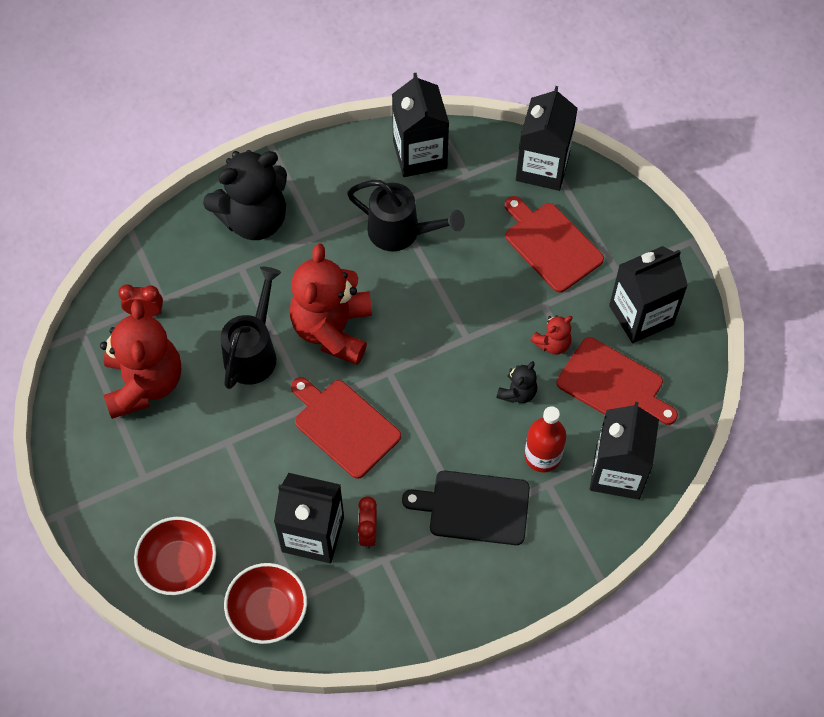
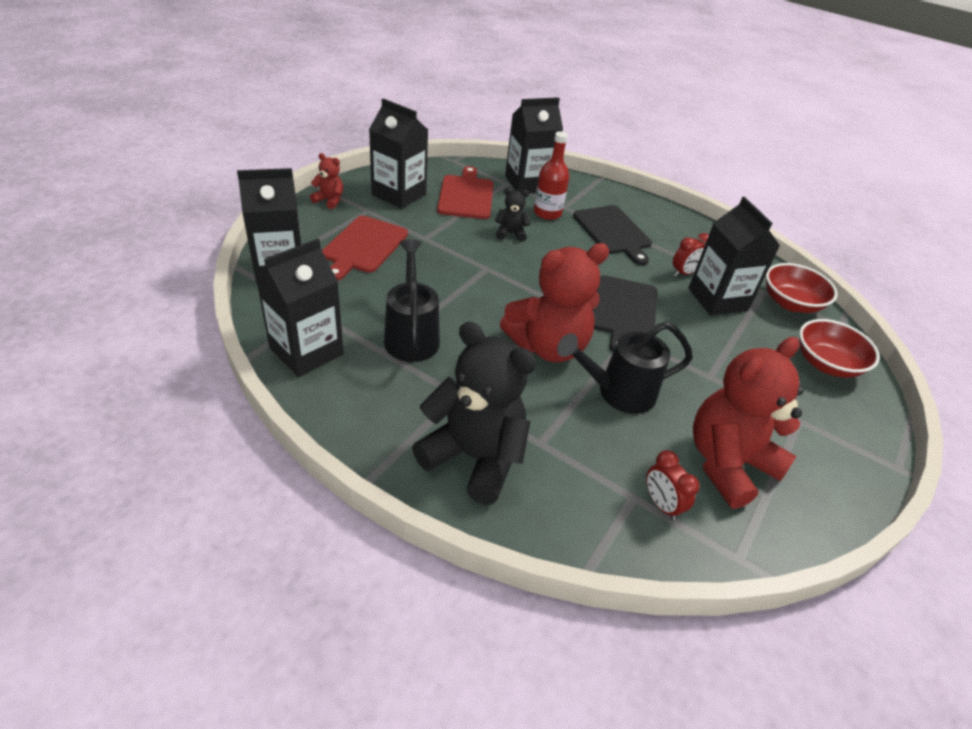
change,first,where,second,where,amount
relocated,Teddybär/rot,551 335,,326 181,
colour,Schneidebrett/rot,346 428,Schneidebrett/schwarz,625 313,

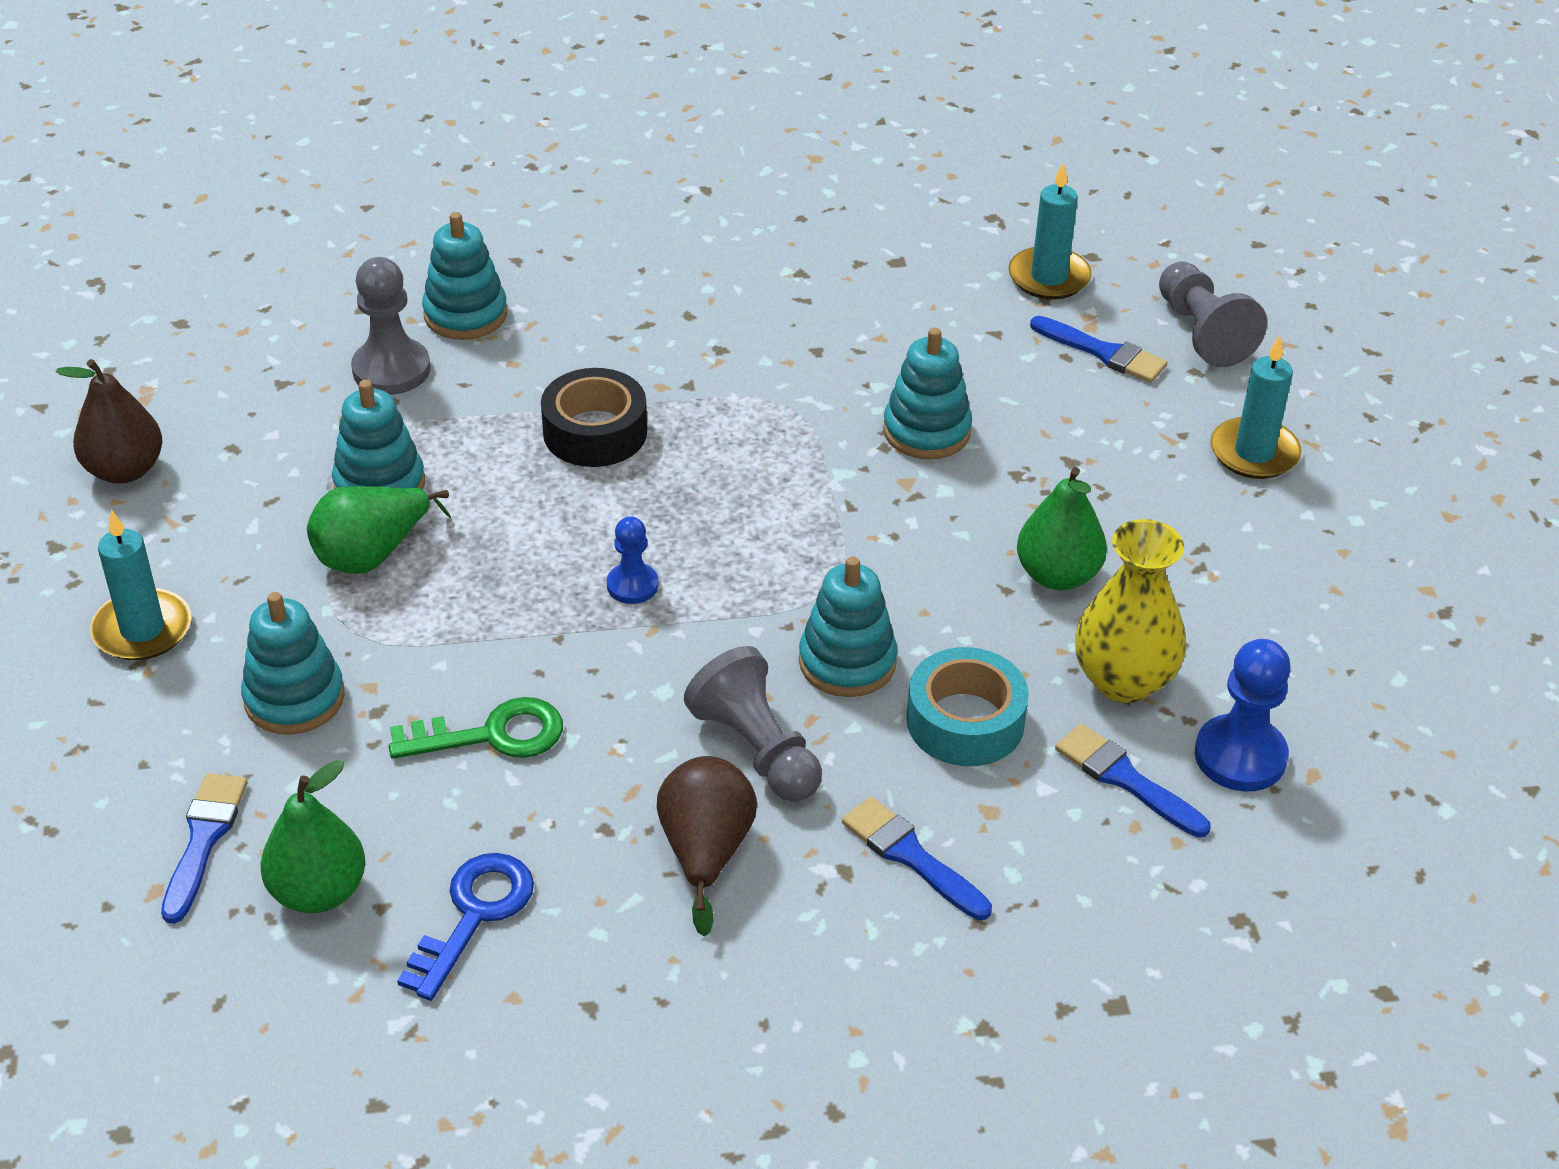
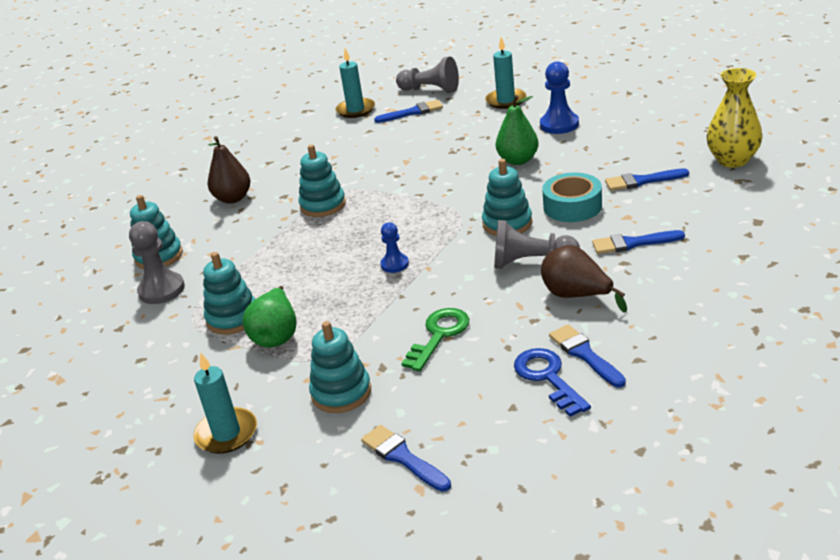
change,first,where,second,where,amount
relocated,Birne/braun,109 421,,229 170,
relocated,Stapelspielzeug/türkis,927 394,,322 180,
relocated,Bauer/blau,1243 715,,559 97,
appeared,,,Pinsel/blau,587 355,
relocated,Vase/gelb,1130 611,,734 118,
missing,Birne/grün,313 836,,,
missing,Klebeband/schwarz,594 417,,,

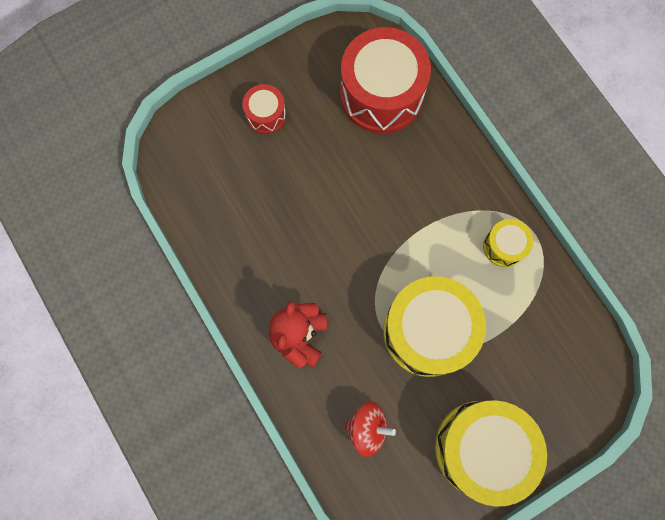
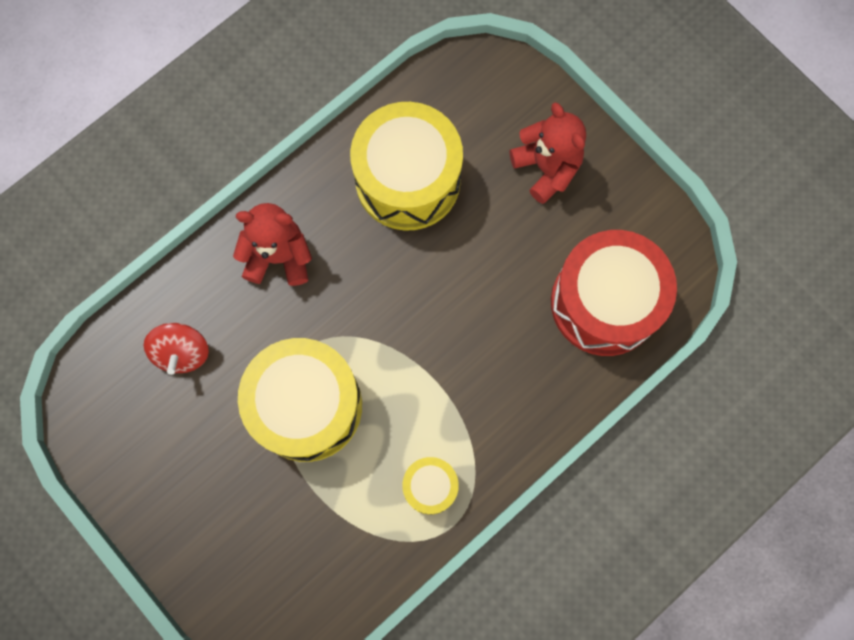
change,first,where,second,where,amount
relocated,Trommel/gelb,491 453,,406 166,
exchanged,Trommel/rot,264 109,Teddybär/rot,548 153,

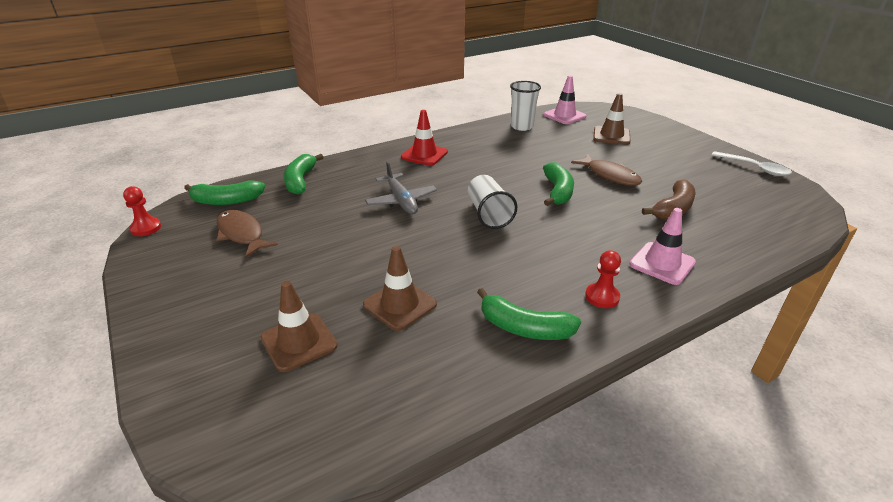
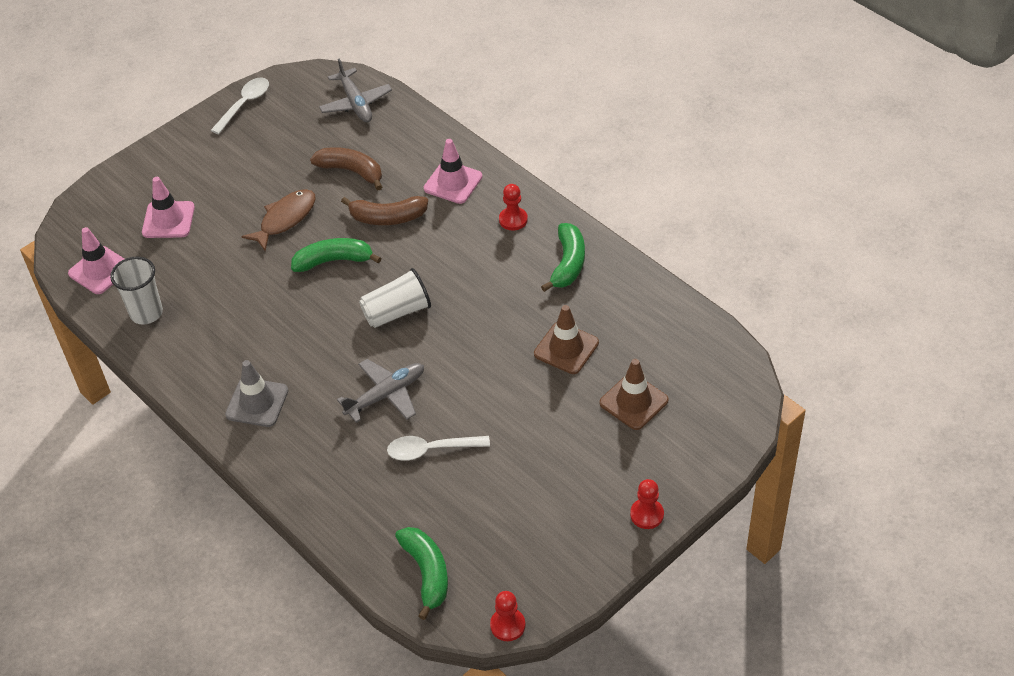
change,first,where,second,where,amount
colour,Leitkegel/braun,612 119,Leitkegel/rosa,168 207,
colour,Leitkegel/rot,424 138,Leitkegel/grau,256 393,
appeared,,,Flugzeug/grau,355 90,
appeared,,,Banane/braun,384 210,
appeared,,,Löffel/weiß,438 448,
appeared,,,Bauer/rot,647 504,
missing,Fisch/braun,247 233,,,
missing,Banane/grün,303 174,,,

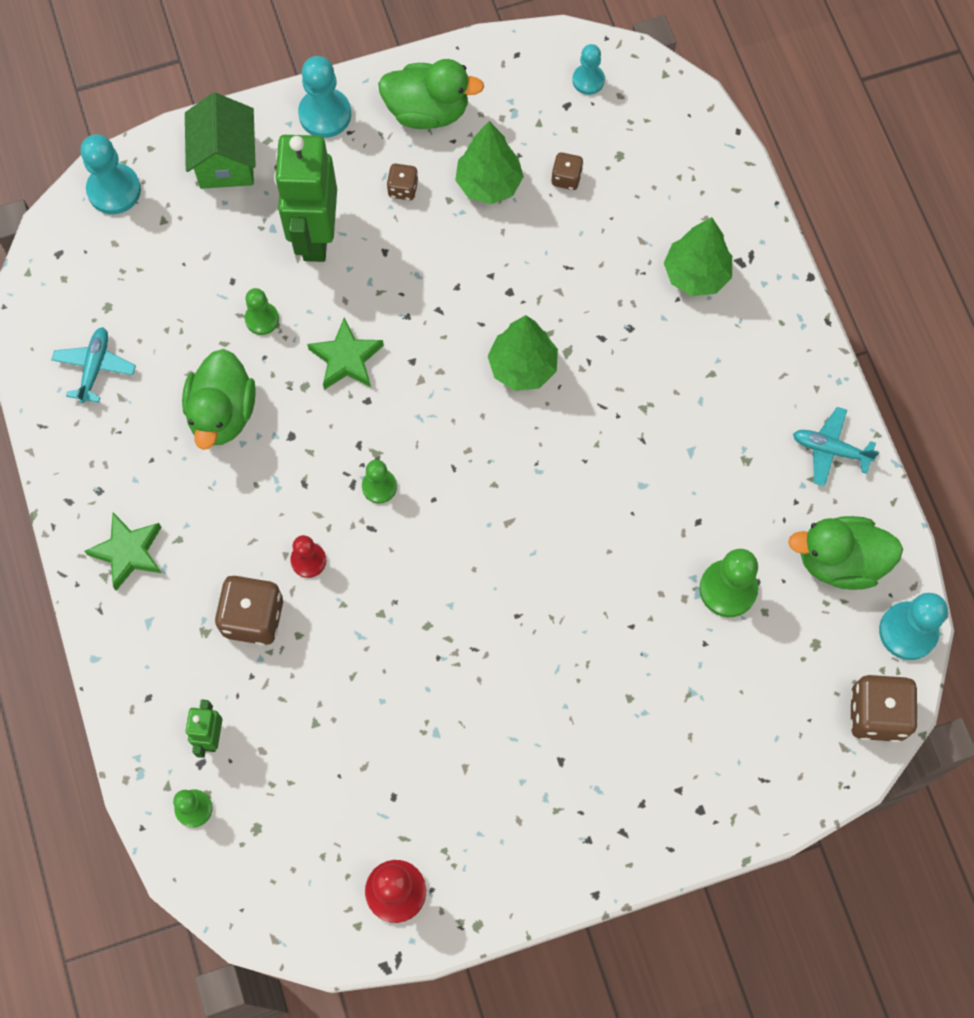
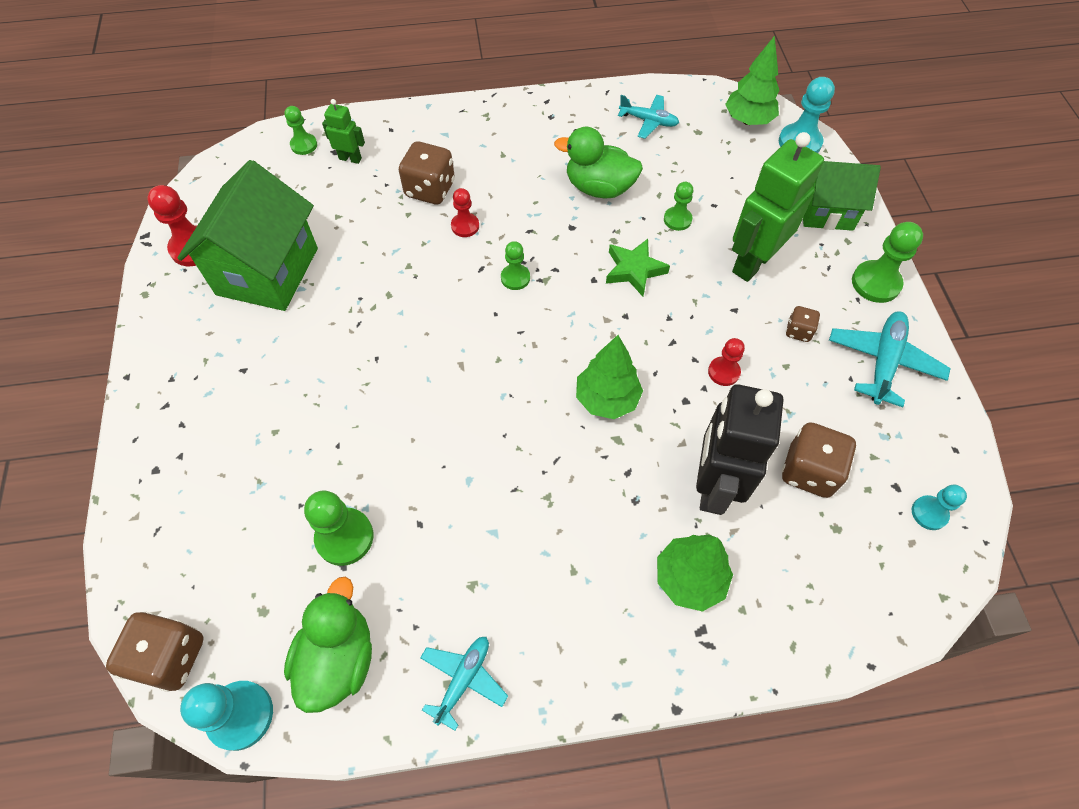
change,first,where,second,where,amount
appeared,,,Haus/grün,247 235,
appeared,,,Roboter/schwarz,739 449,
appeared,,,Bauer/rot,726 362,
relocated,Baum/grün,489 162,,752 80,
spun,Roboter/grün,305 198,,778 207,60 degrees counterclockwise
size,Spielwürfel/braun,567 171,,819 460,x1.87
exchanged,Ente/grün,431 94,Flugzeug/türkis,890 359,
colour,Bauer/türkis,324 97,Bauer/grün,887 262,
missing,Stern/grün,123 552,,,

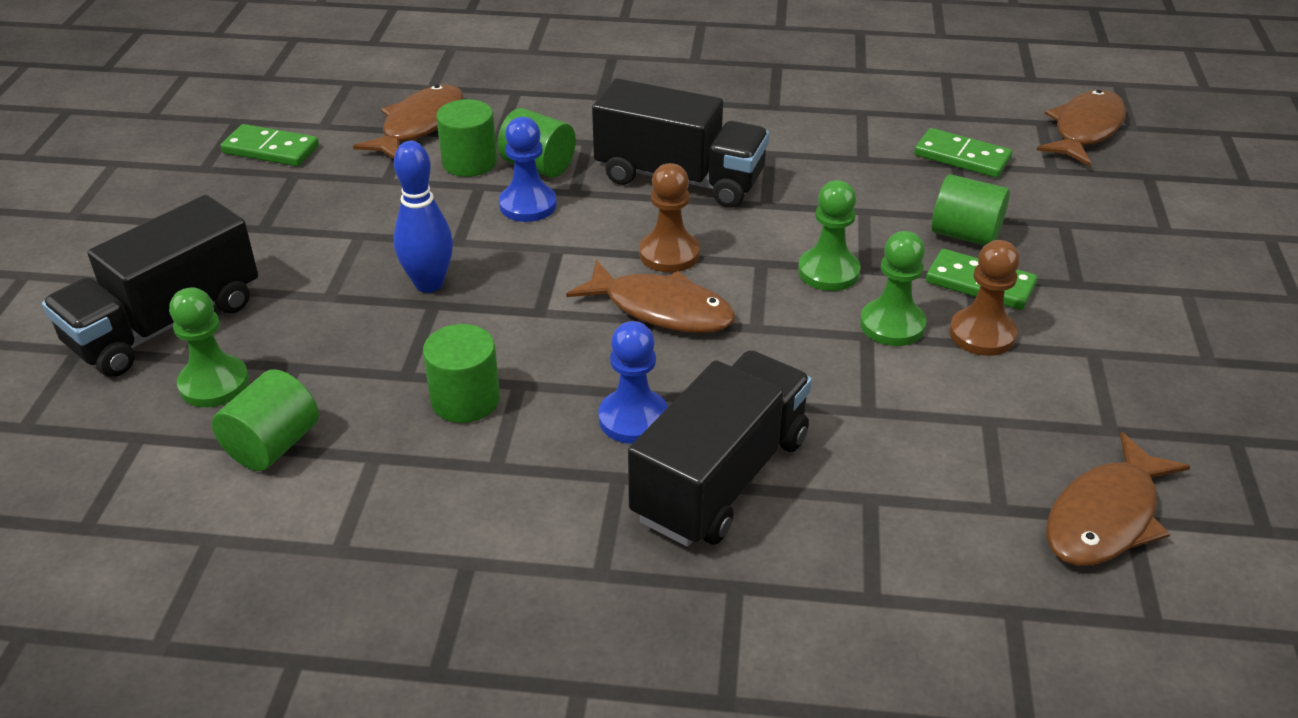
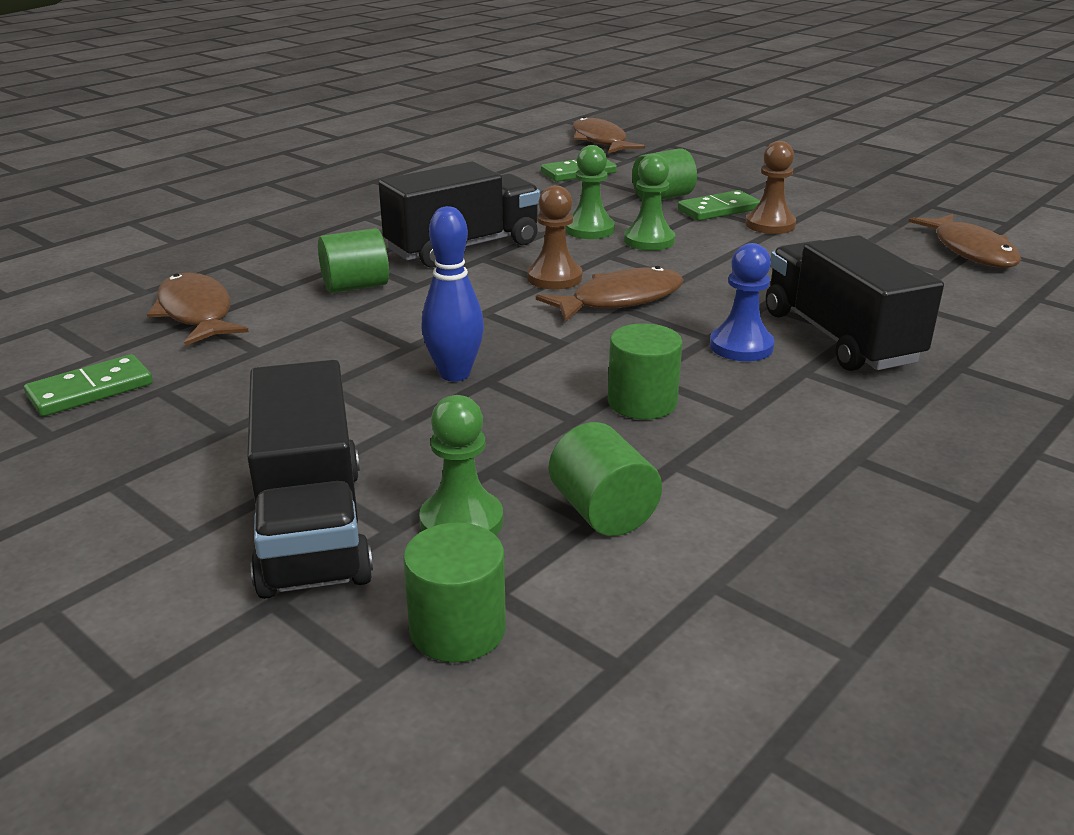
change,first,where,second,where,amount
relocated,Vollzylinder/grün,466 138,,454 593,
relocated,Bauer/grün,893 288,,590 192,
missing,Bauer/blau,528 169,,,

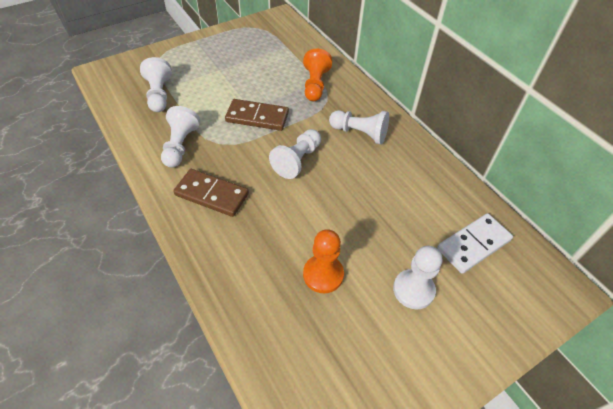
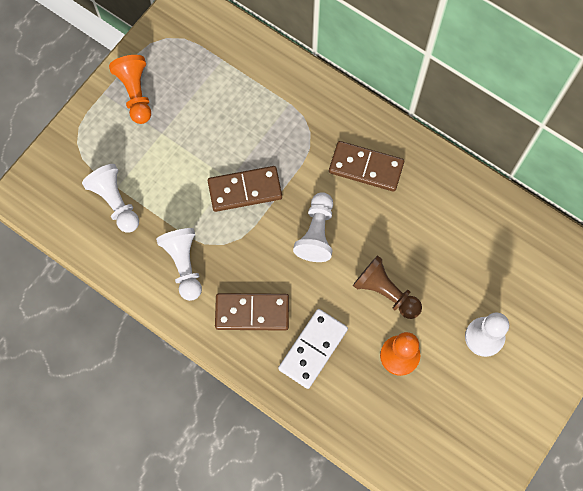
change,first,where,second,where,amount
relocated,Bauer/orange,317 75,,130 89,
relocated,Dominostein/weiß,475 243,,313 349,
exchanged,Bauer/weiß,359 127,Dominostein/braun,366 166,
appeared,,,Bauer/braun,387 287,

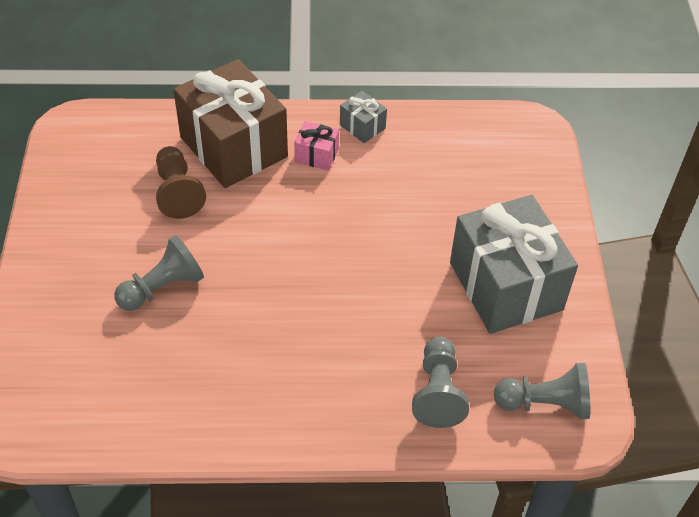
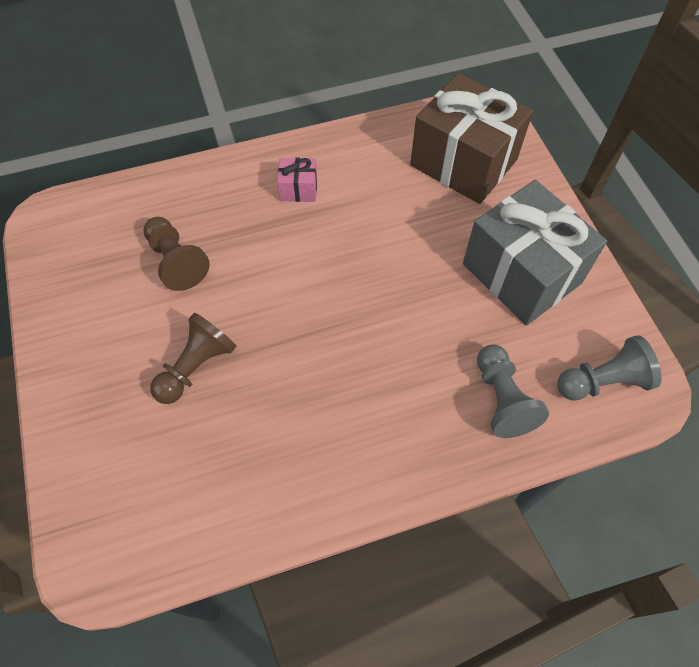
change,first,where,second,where,amount
colour,Bauer/grau,159 273,Bauer/braun,193 358,
relocated,Geschenk/braun,230 123,,471 138,
missing,Geschenk/grau,363 117,,,

